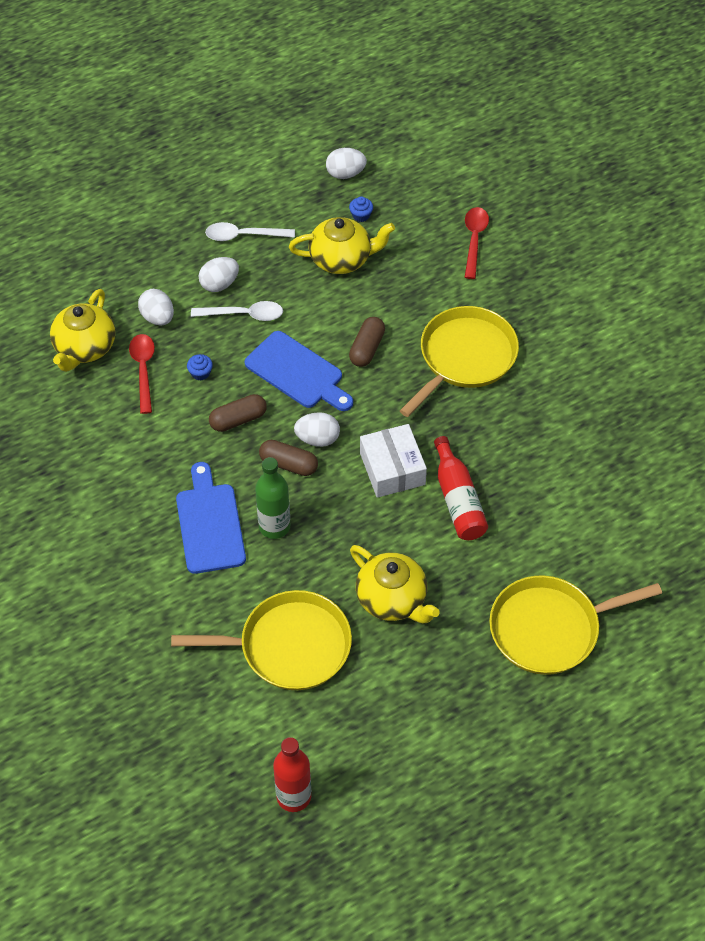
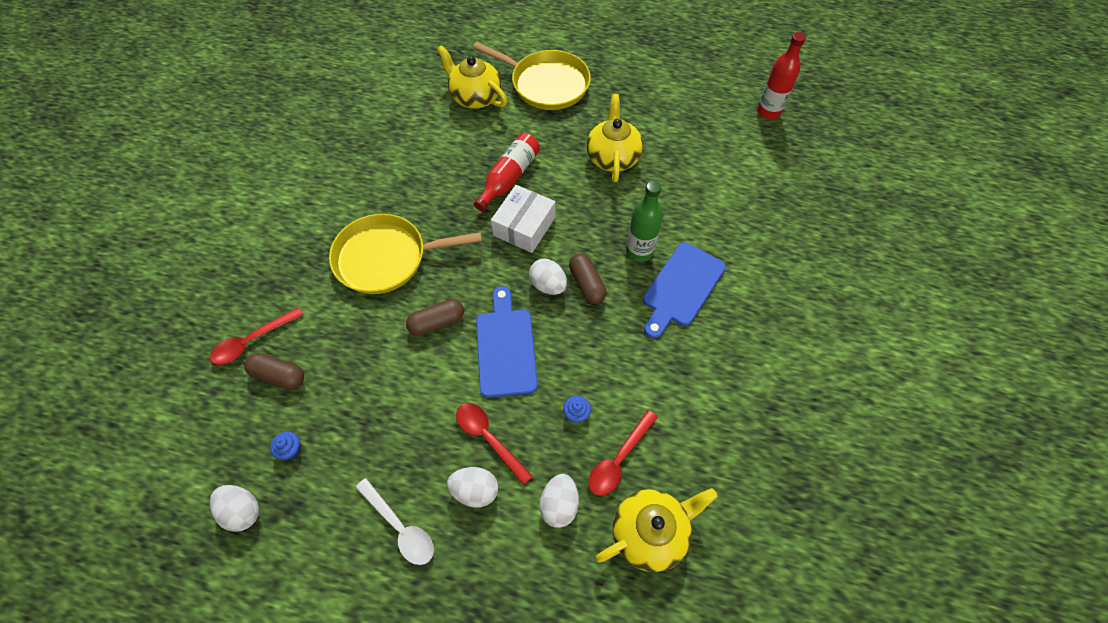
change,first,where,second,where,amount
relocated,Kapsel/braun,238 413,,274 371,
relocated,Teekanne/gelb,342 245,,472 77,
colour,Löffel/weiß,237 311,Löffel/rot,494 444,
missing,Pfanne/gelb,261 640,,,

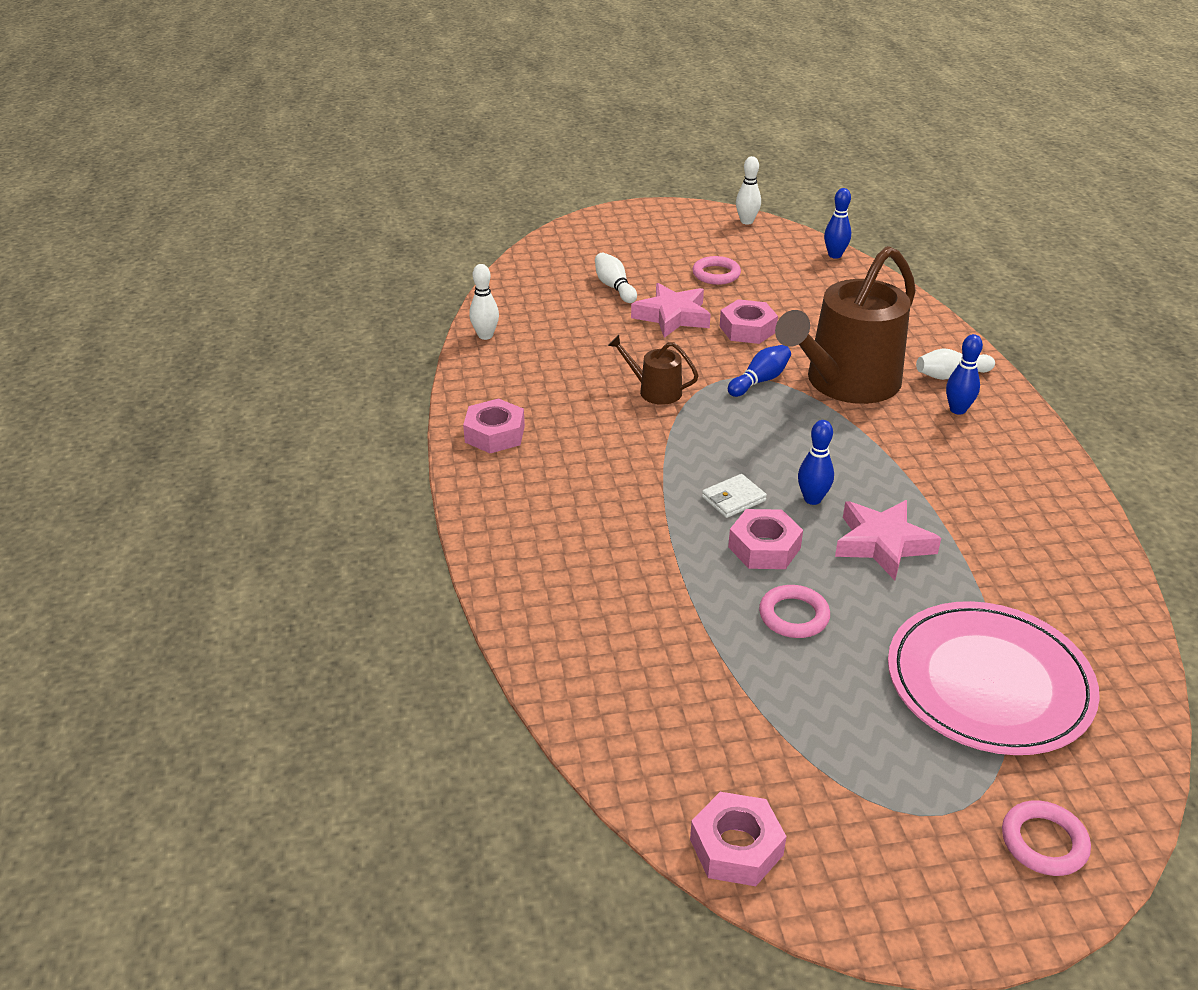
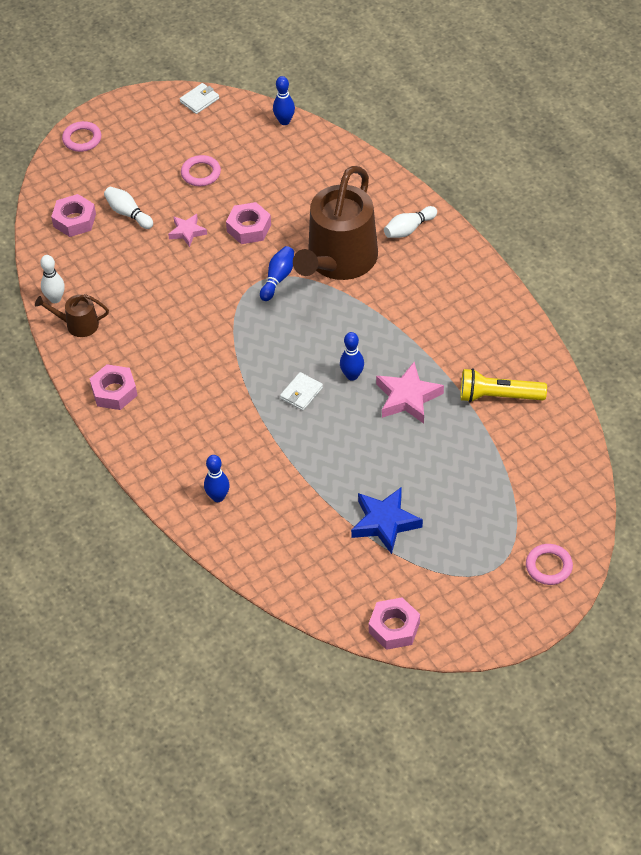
change,first,where,second,where,amount
relocated,Gießkanne/braun,653 370,,72 315,
relocated,Sechskantmutter/rosa,765 539,,73 215,
relocated,Ring/rosa,794 611,,81 136,
size,Stern/rosa,671 310,,187 230,x0.60
exchanged,Bowlingkegel/weiß,748 190,Geldbörse/weiß,199 98,
relocated,Bowlingkegel/blau,964 374,,217 478,
appeared,,,Stern/blau,387 520,
appeared,,,Taschenlampe/gelb,504 385,
missing,Teller/rosa,994 678,,,

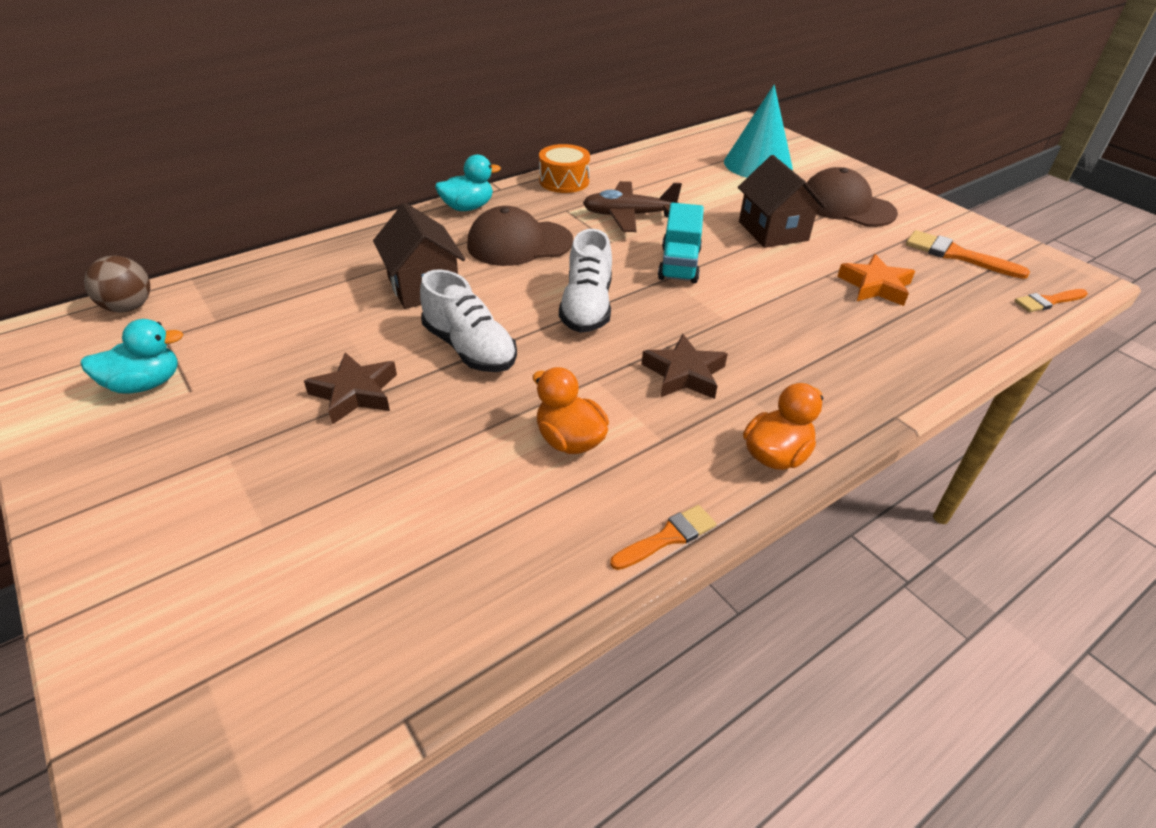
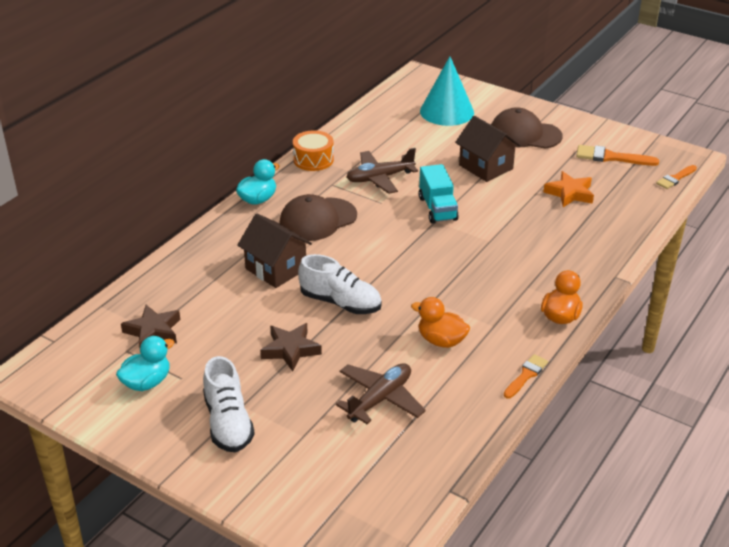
change,first,where,second,where,amount
relocated,Stern/braun,685 366,,150 326,
relocated,Schuh/weiß,585 281,,229 404,
appeared,,,Flugzeug/braun,381 393,
missing,Ball/braun,117 284,,,

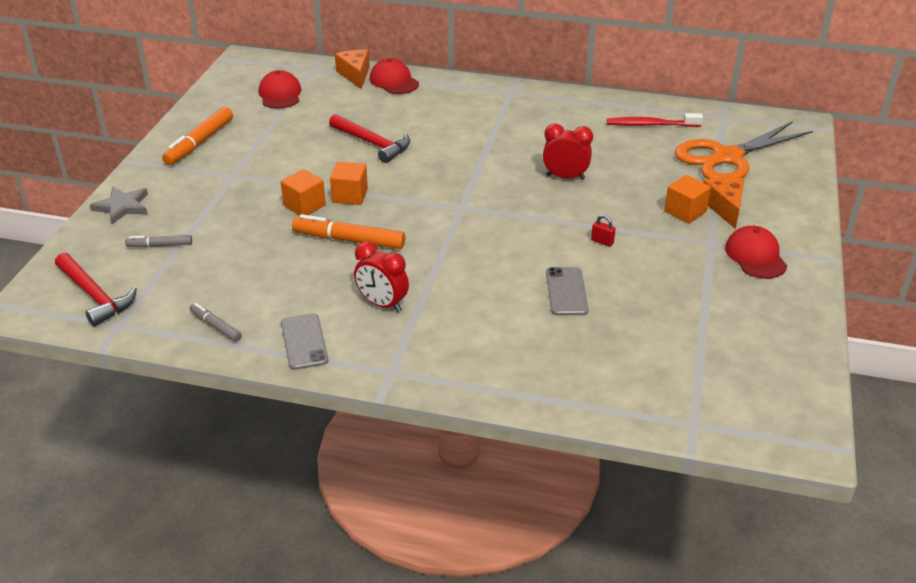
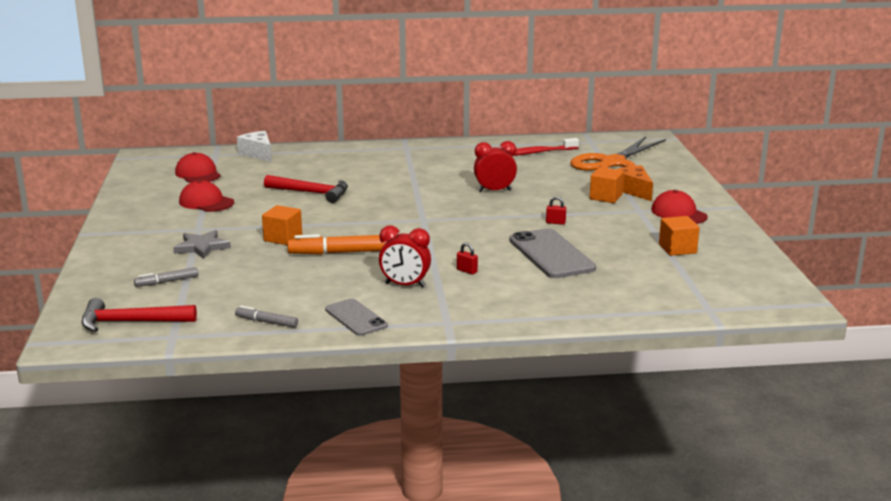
change,first,where,second,where,amount
spun,Hammer/rot,96 289,,139 315,150 degrees clockwise
relocated,Stern/grau,119 205,,202 244,
relocated,Kappe/rot,394 76,,206 196,
colour,Käse/orange,352 69,Käse/weiß,254 146,
appeared,,,Vorhängeschloss/rot,467 258,
size,Handy/grau,567 291,,552 253,x1.64
relocated,Kubus/orange,349 183,,679 236,
missing,Filzstift/orange,197 136,,,

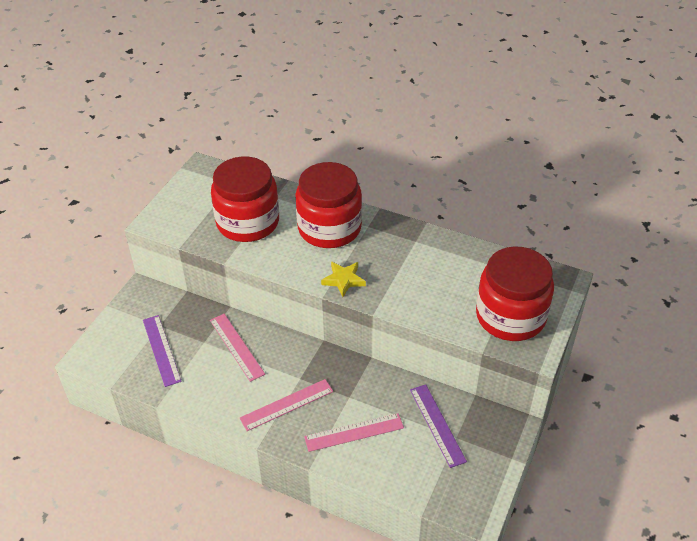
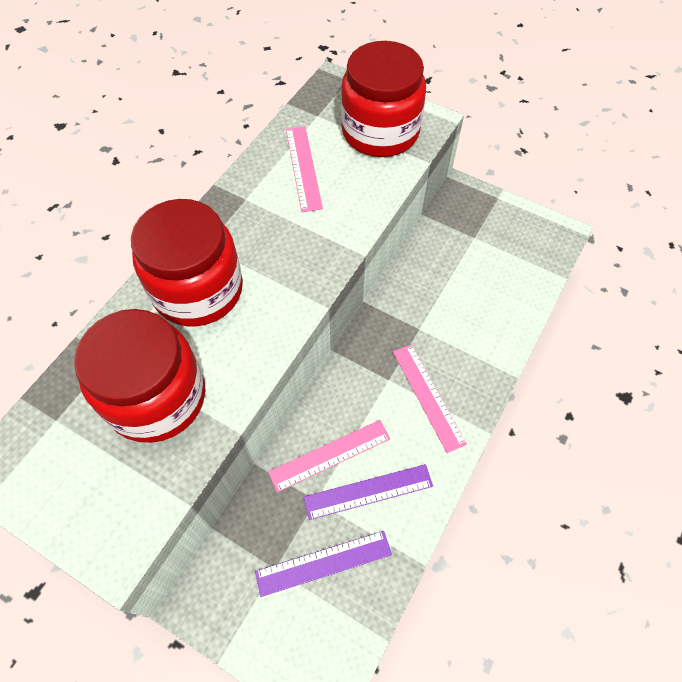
change,first,where,second,where,amount
relocated,Lineal/rosa,354 432,,304 169,
relocated,Lineal/lila,438 426,,368 492,
missing,Stern/gelb,343 279,,,

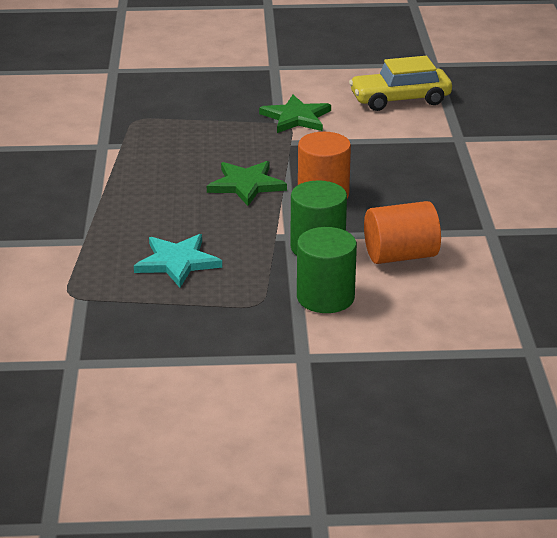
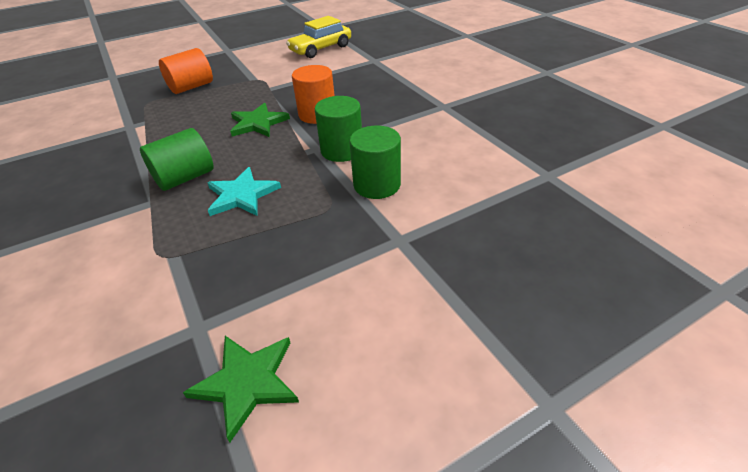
change,first,where,second,where,amount
appeared,,,Vollzylinder/grün,177 159,
relocated,Vollzylinder/orange,402 232,,186 71,
relocated,Stern/grün,295 114,,241 389,

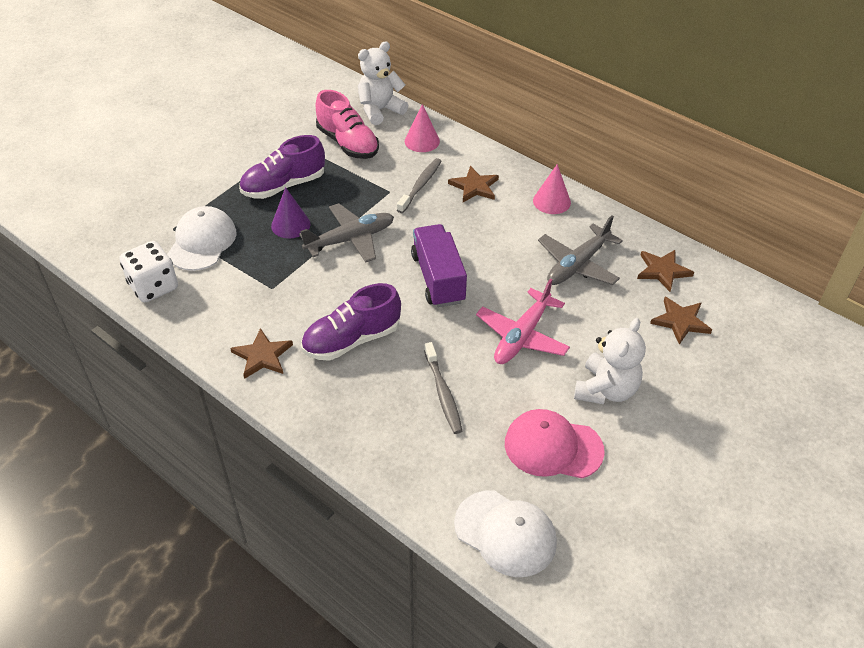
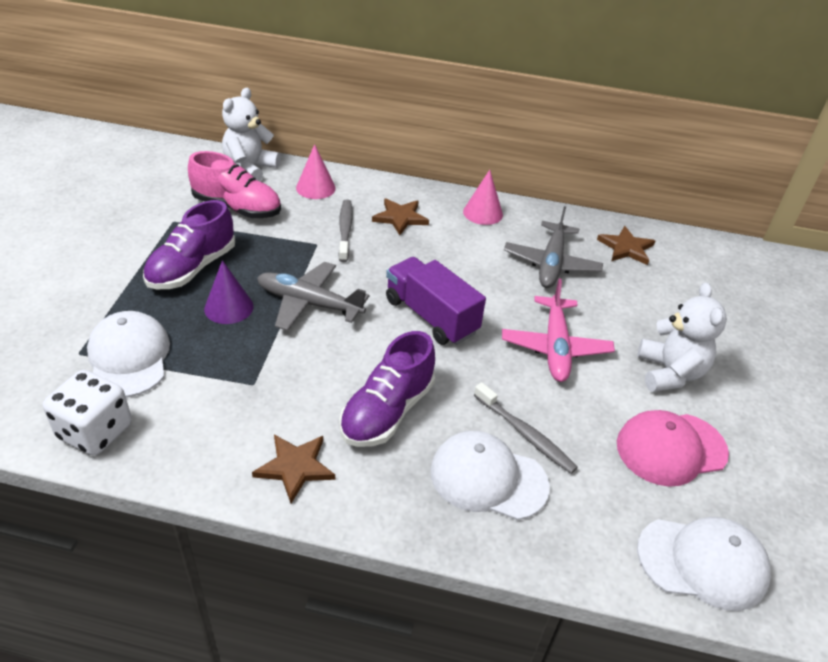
change,first,where,second,where,amount
spun,Flugzeug/grau,346 233,,313 296,105 degrees counterclockwise
appeared,,,Kappe/weiß,490 475,
missing,Stern/braun,681 321,,,

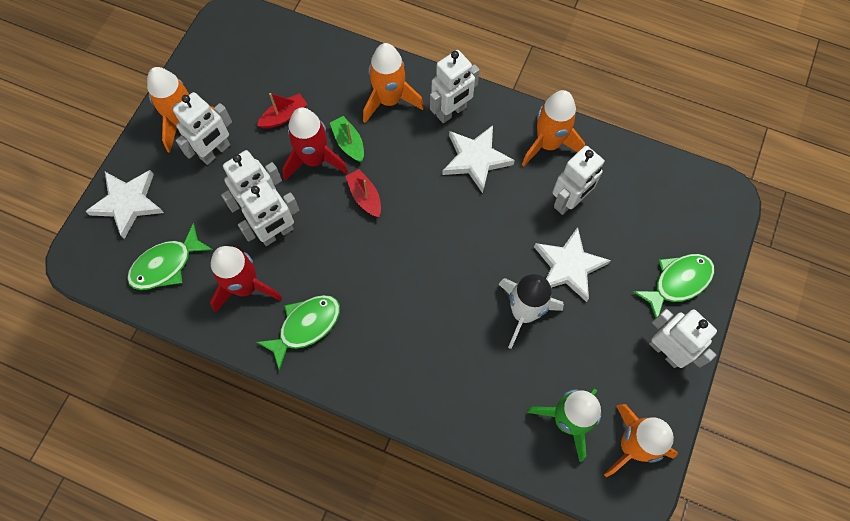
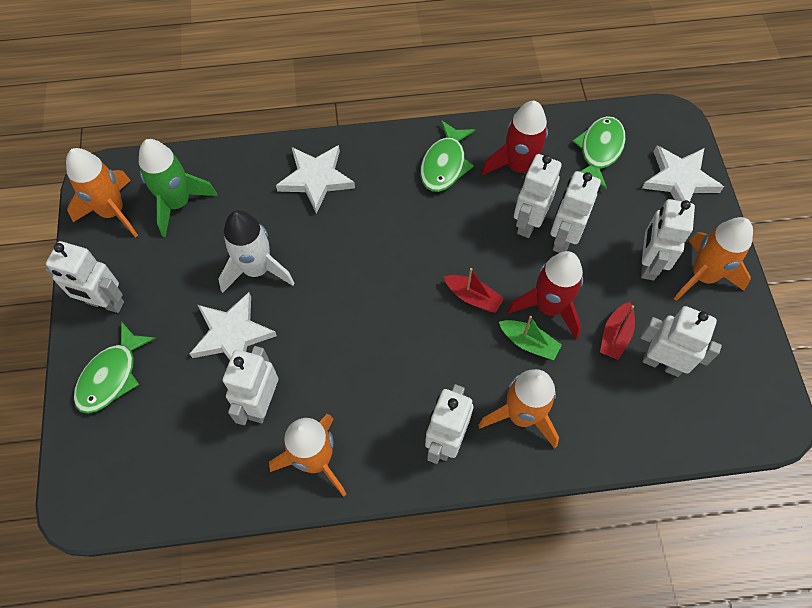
change,first,where,second,where,amount
relocated,Stern/weiß,478 159,,315 179,
appeared,,,Roboter/weiß,681 341,

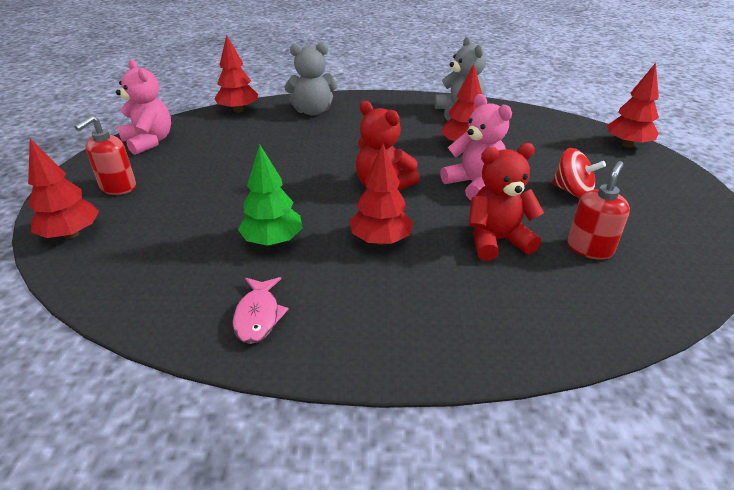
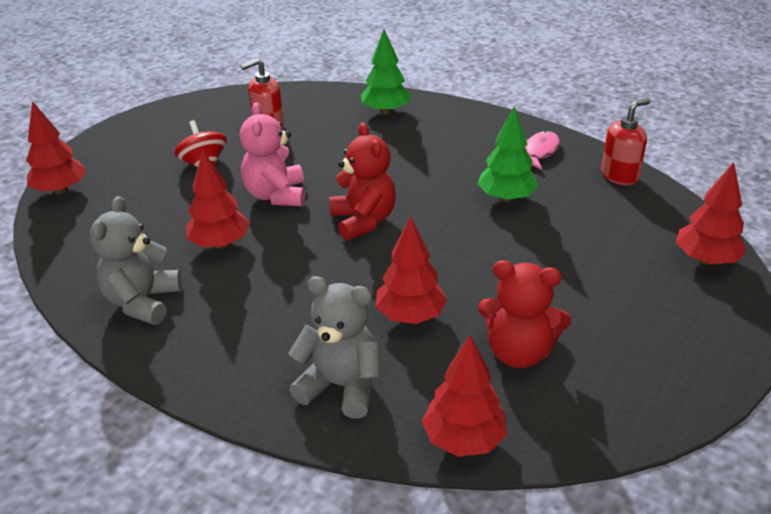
change,first,where,second,where,amount
appeared,,,Baum/grün,386 72,
relocated,Baum/rot,381 194,,411 270,
relocated,Teddybär/rot,506 202,,524 314,
relocated,Seifenspender/rot,105 155,,626 141,
missing,Teddybär/rosa,143 107,,,

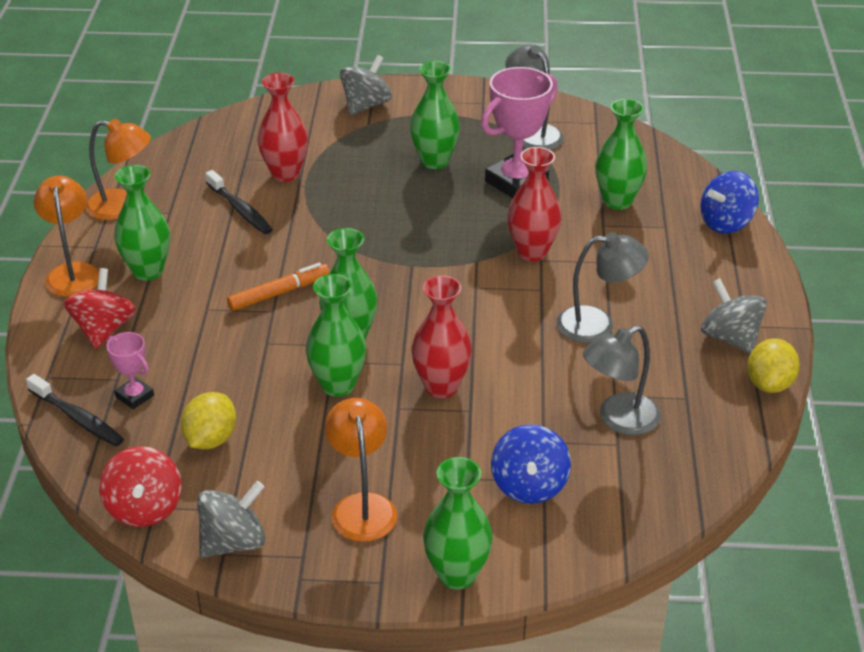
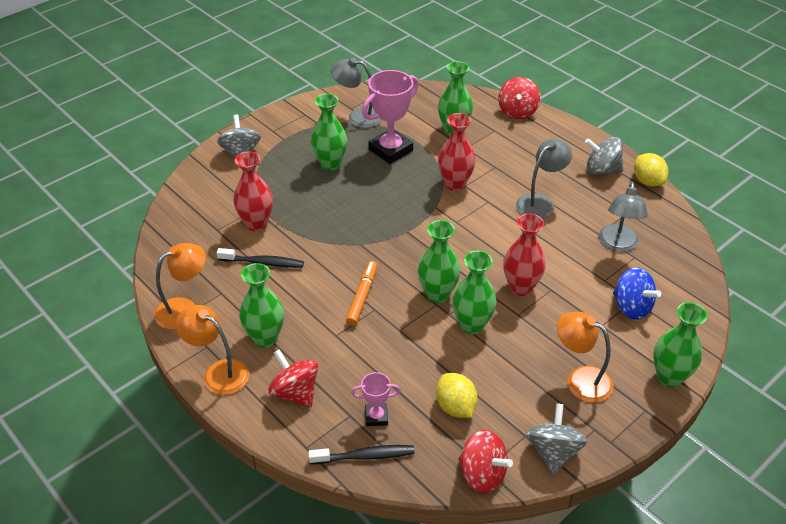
change,first,where,second,where,amount
spun,Pokal/rosa,519 132,,390 117,45 degrees clockwise
colour,Kreisel/blau,730 202,Kreisel/rot,519 98,

